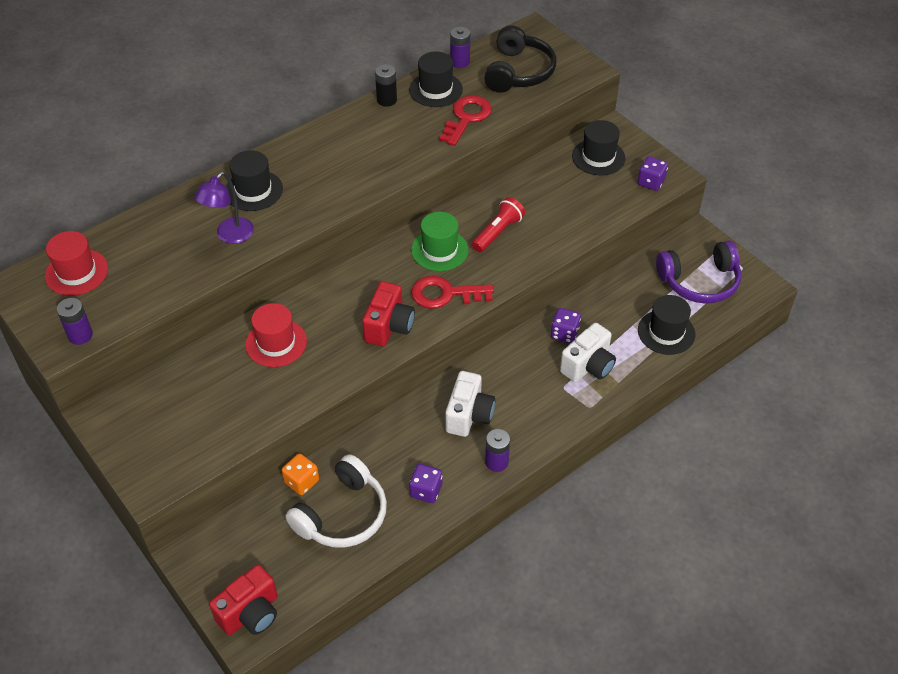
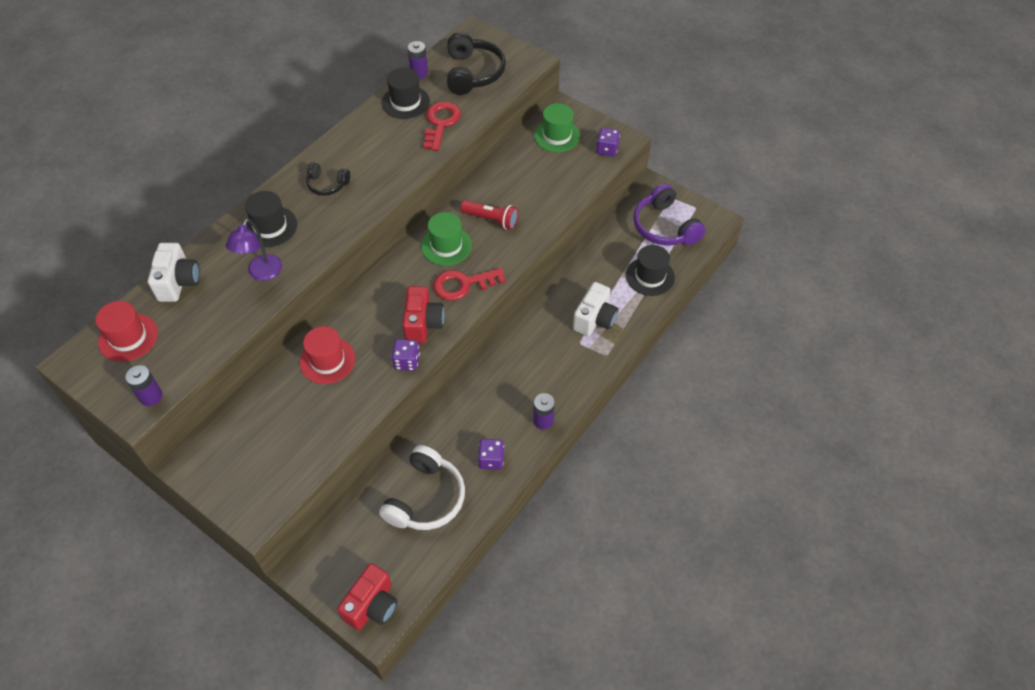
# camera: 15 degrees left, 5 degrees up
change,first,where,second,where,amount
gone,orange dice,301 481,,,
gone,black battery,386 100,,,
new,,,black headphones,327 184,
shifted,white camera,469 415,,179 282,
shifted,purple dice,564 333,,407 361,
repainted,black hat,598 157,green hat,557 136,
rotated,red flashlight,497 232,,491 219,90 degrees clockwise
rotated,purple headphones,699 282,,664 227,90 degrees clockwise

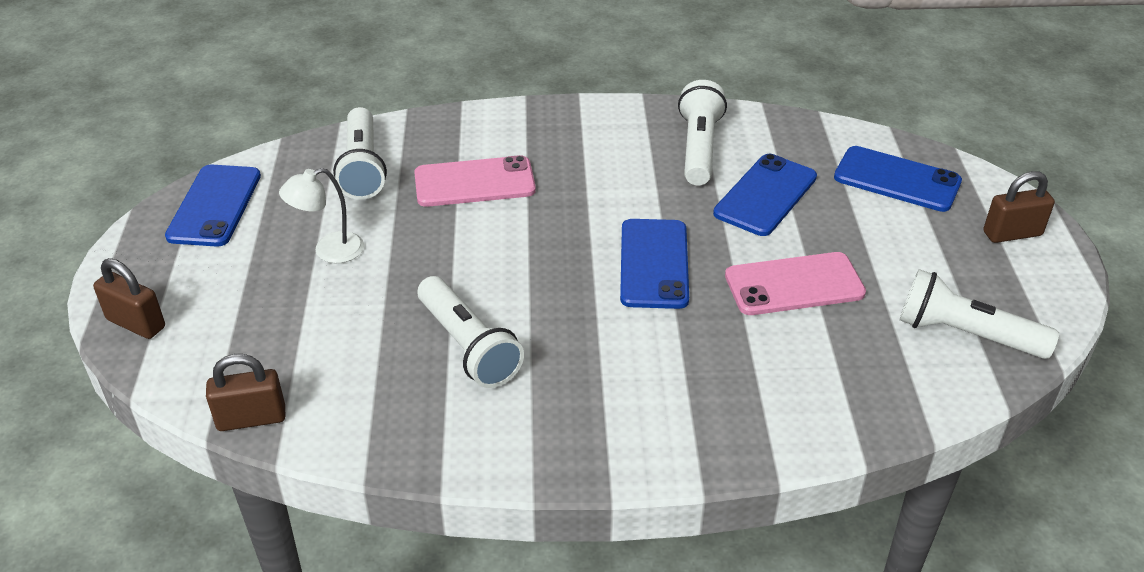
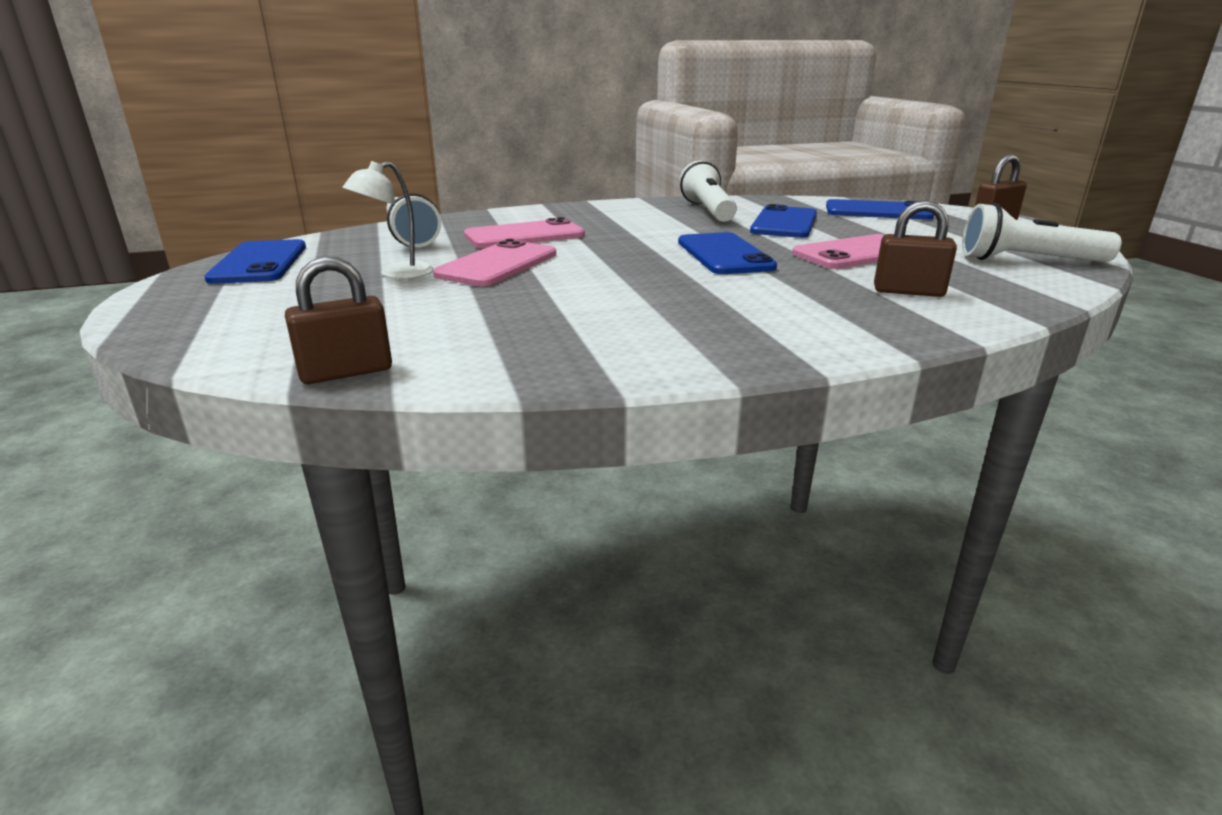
# camera: 15 degrees left, 15 degrees down
change,first,where,second,where,amount
gone,white flashlight,468 346,,,
new,,,pink phone,498 264,
shifted,brown padlock,136 323,,908 292,

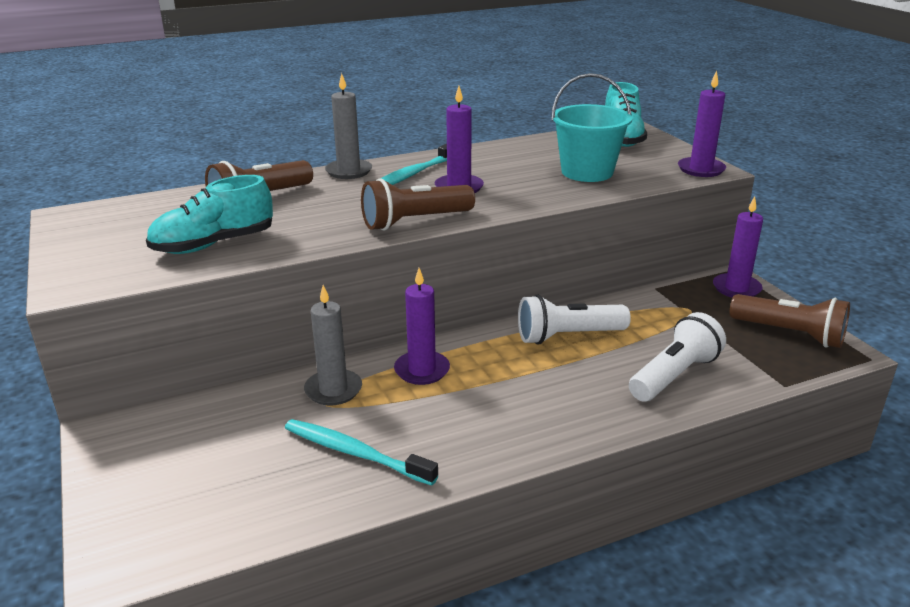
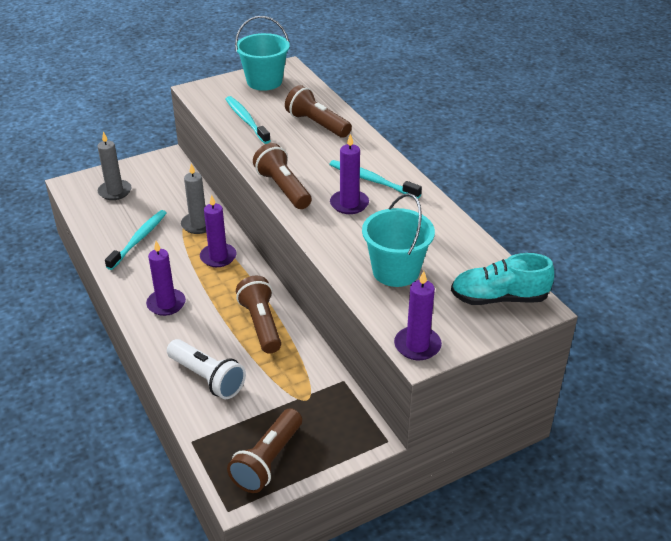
# camera: 85 degrees right, 10 degrees up
change,first,where,second,where,amount
new,,,turquoise bucket,264 81,
shifted,grey candle,349 171,,115 191,
shifted,purple candle,736 288,,166 304,
swapped,turquoise shoe,214 244,turquoise toothbrush,246 120,
repainted,white flashlight,568 336,brown flashlight,261 324,

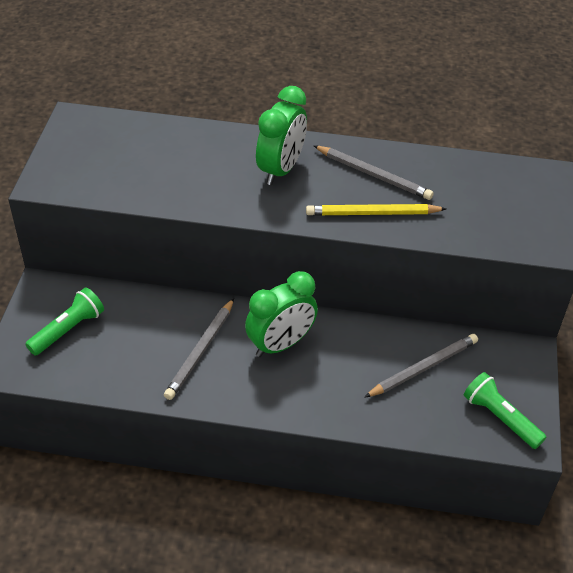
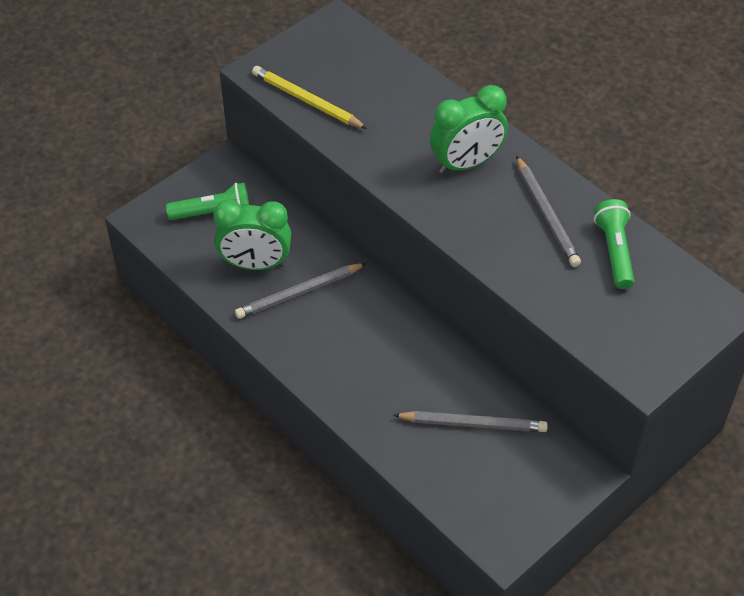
# camera: 40 degrees right, 5 degrees up
change,first,where,second,where,amount
shifted,green clock,280 344,,255 264,
shifted,yellow pencil,372 213,,307 101,
shifted,green flashlight,500 418,,614 251,

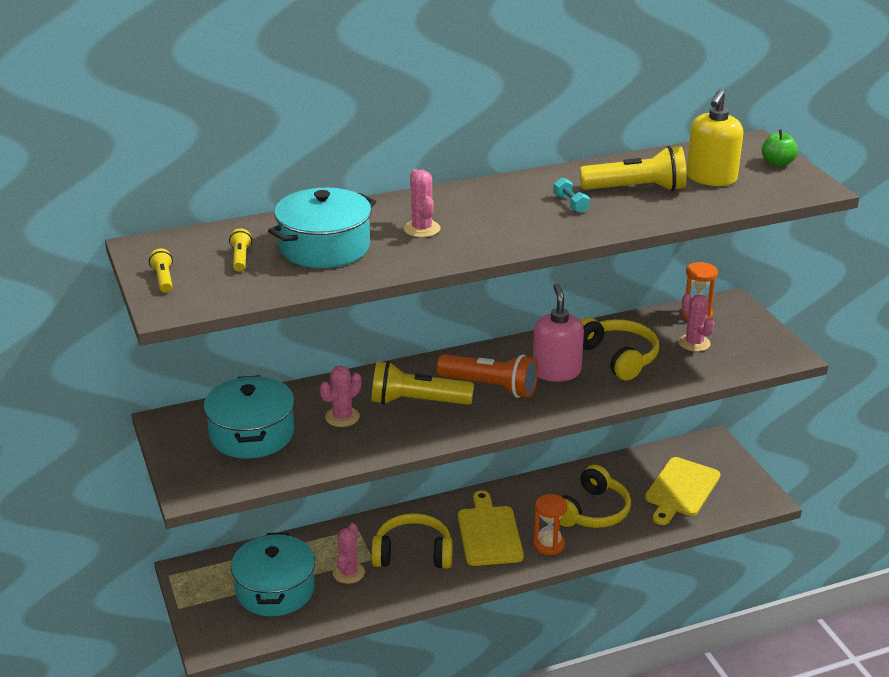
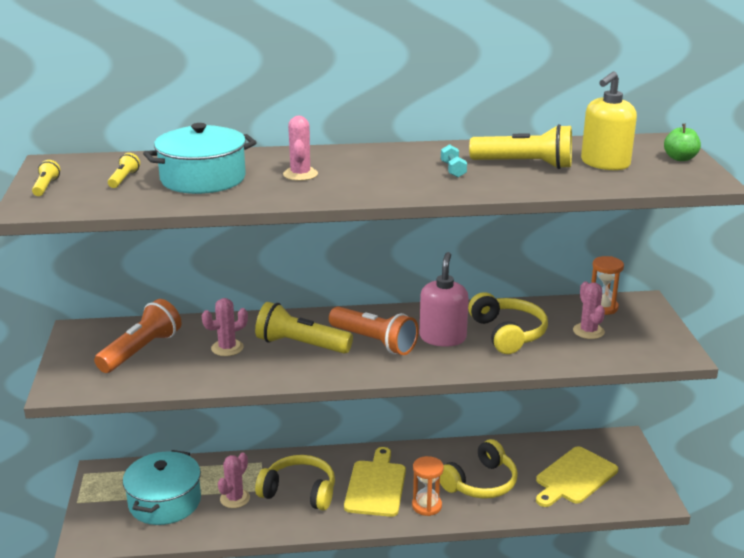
# camera: 15 degrees right, 5 degrees down
change,first,where,second,where,amount
swapped,turquoise pot,252 434,orange flashlight,141 350,

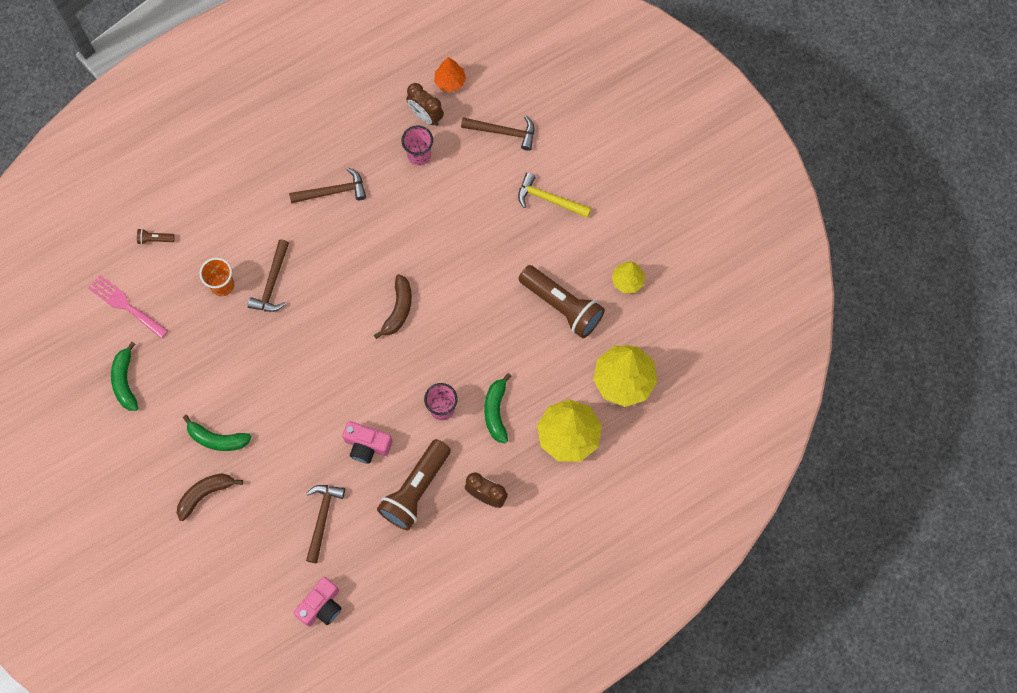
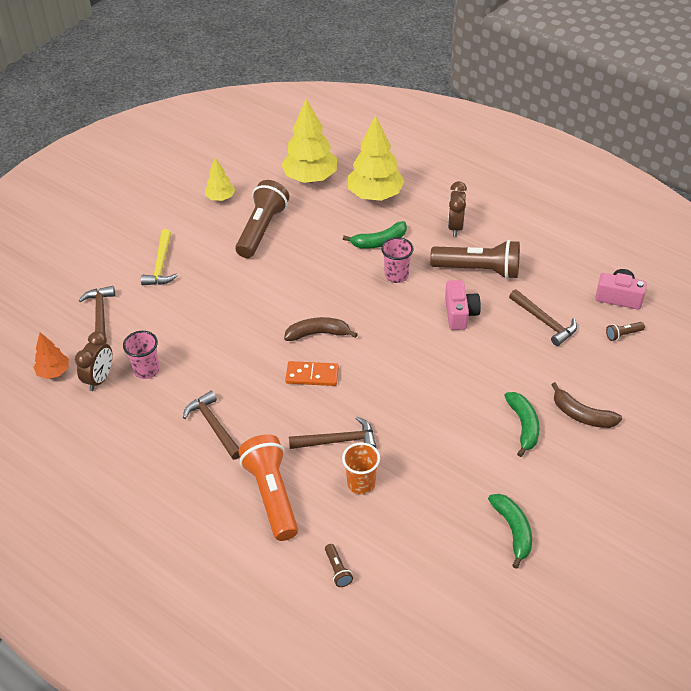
# camera: 110 degrees left, 25 degrees down
change,first,where,second,where,amount
gone,pink fork,125 305,,,
new,,,orange flashlight,272 495,
new,,,orange domino,312 375,
new,,,brown flashlight,623 334,
rotated,green banana,125 381,,513 530,75 degrees counterclockwise
rotated,brown hammer,322 518,,544 322,120 degrees counterclockwise

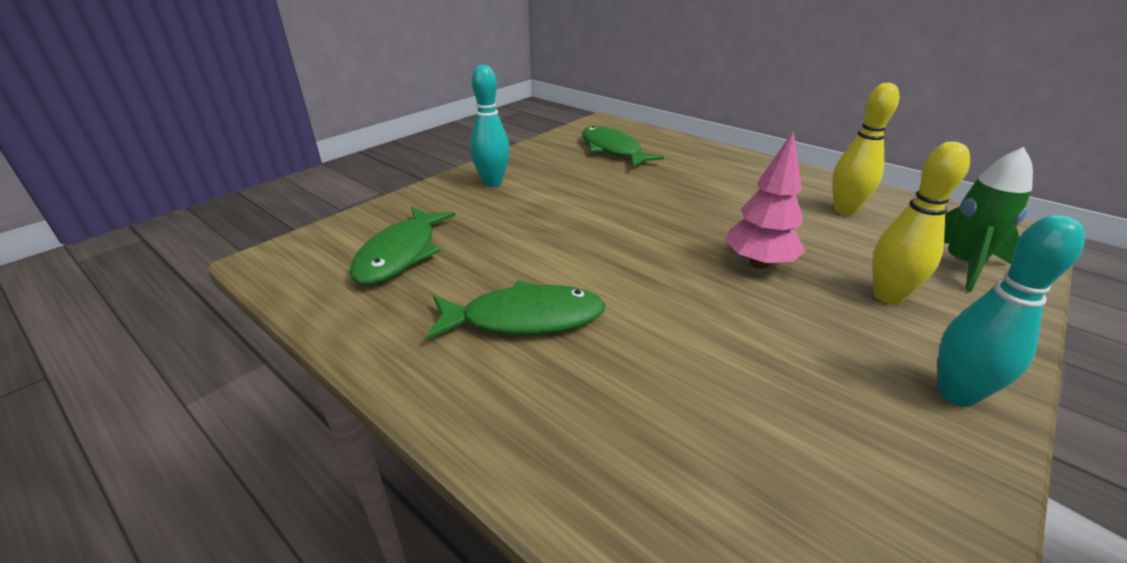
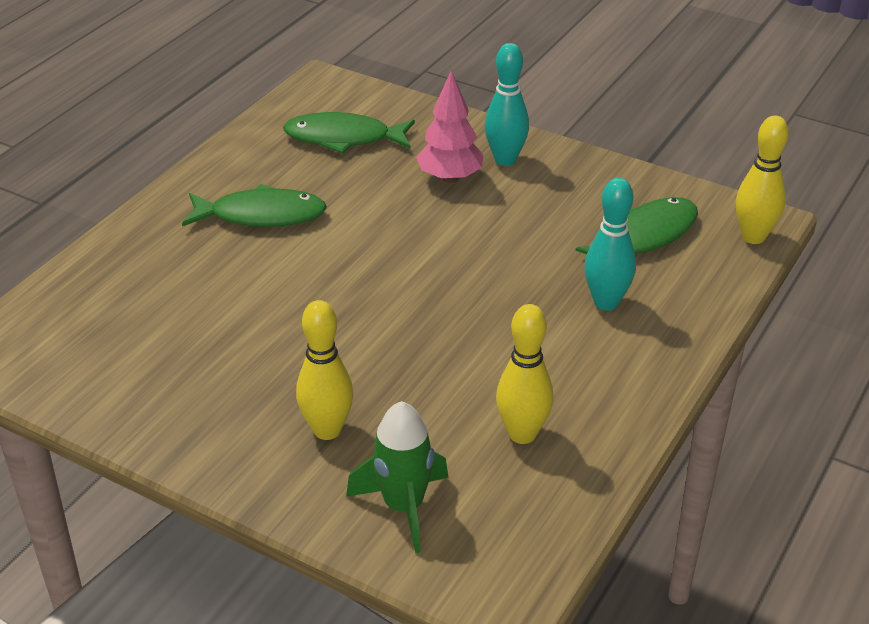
# camera: 80 degrees right, 5 degrees up
change,first,where,second,where,amount
new,,,yellow bowling pin,753 237,
shifted,pink tree,758 263,,450 178,
shifted,turquoise bowling pin,956 394,,606 302,
rotated,green fish,524 319,,261 215,75 degrees counterclockwise

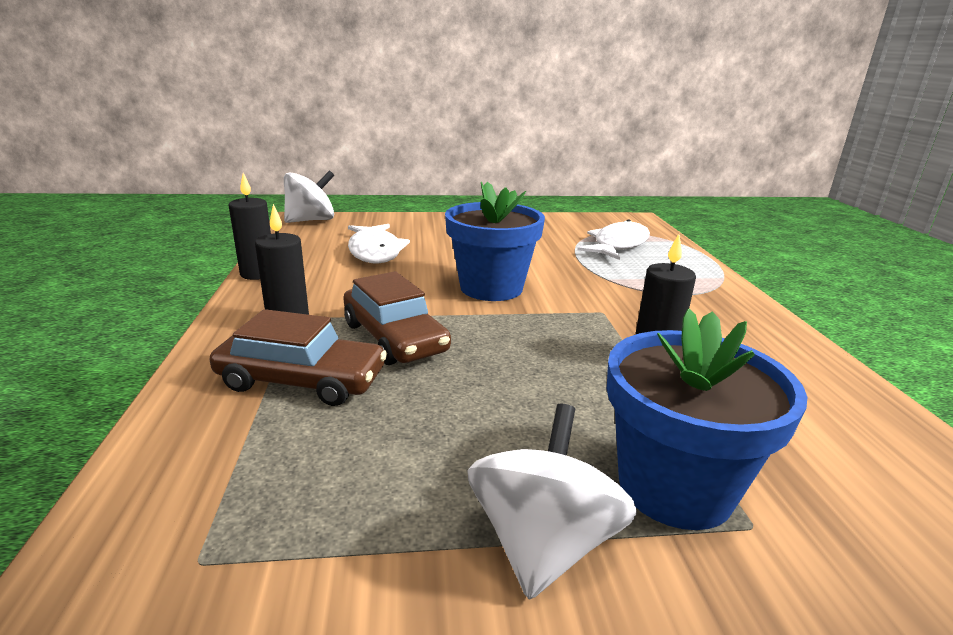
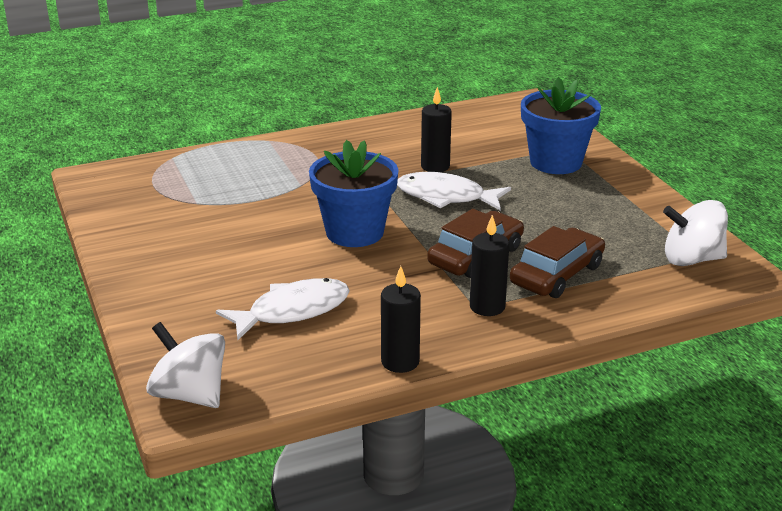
# camera: 105 degrees left, 5 degrees up
change,first,where,second,where,amount
shifted,white spinning top,543 543,,692 259,
shifted,white fish,618 245,,446 197,
rotated,brown car,302 380,,557 274,45 degrees clockwise

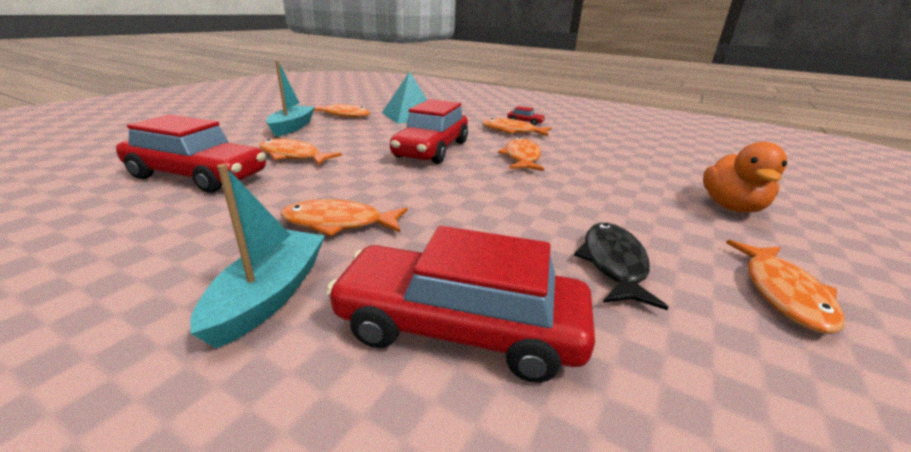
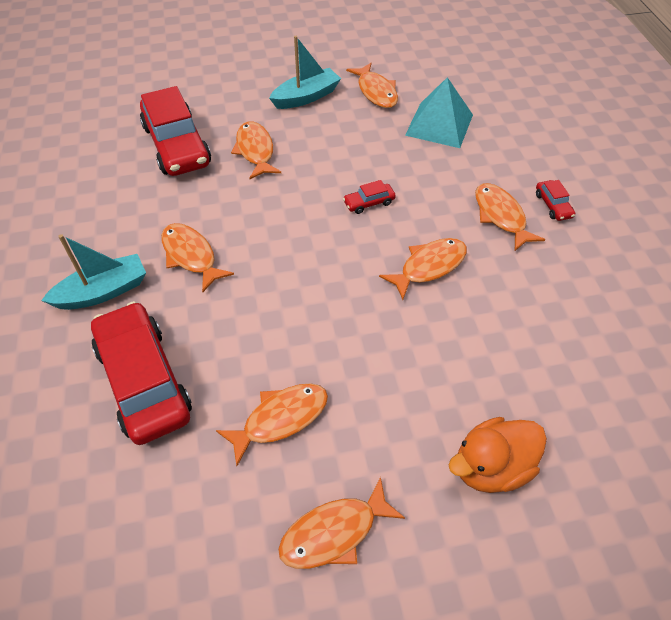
# camera: 50 degrees right, 25 degrees up
change,first,where,second,where,amount
repainted,black fish,613 264,orange fish,281 419,
scaled,red car,432 149,,369 203,x0.42

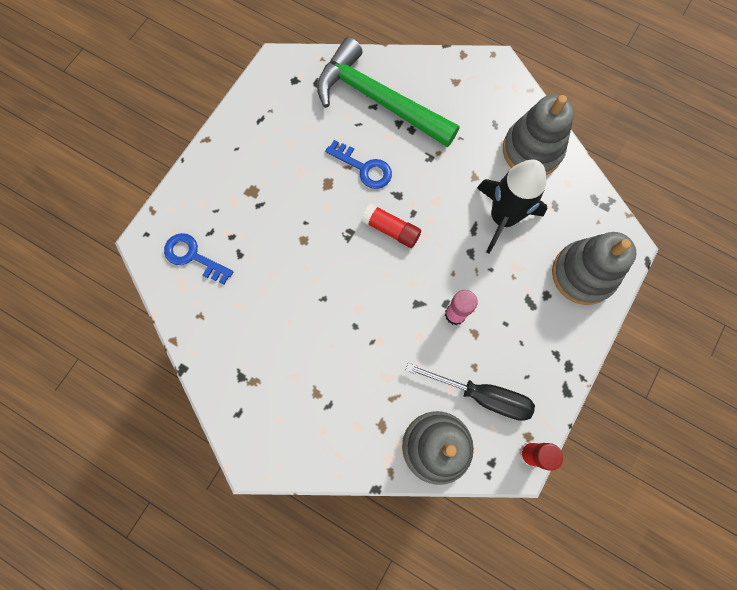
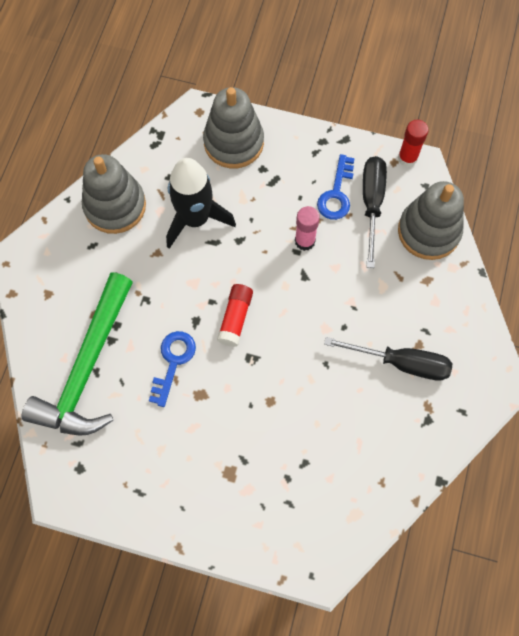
# camera: 105 degrees left, 5 degrees down
change,first,where,second,where,amount
new,,,black screwdriver,401 363,
shifted,blue key,193 257,,336 194,

